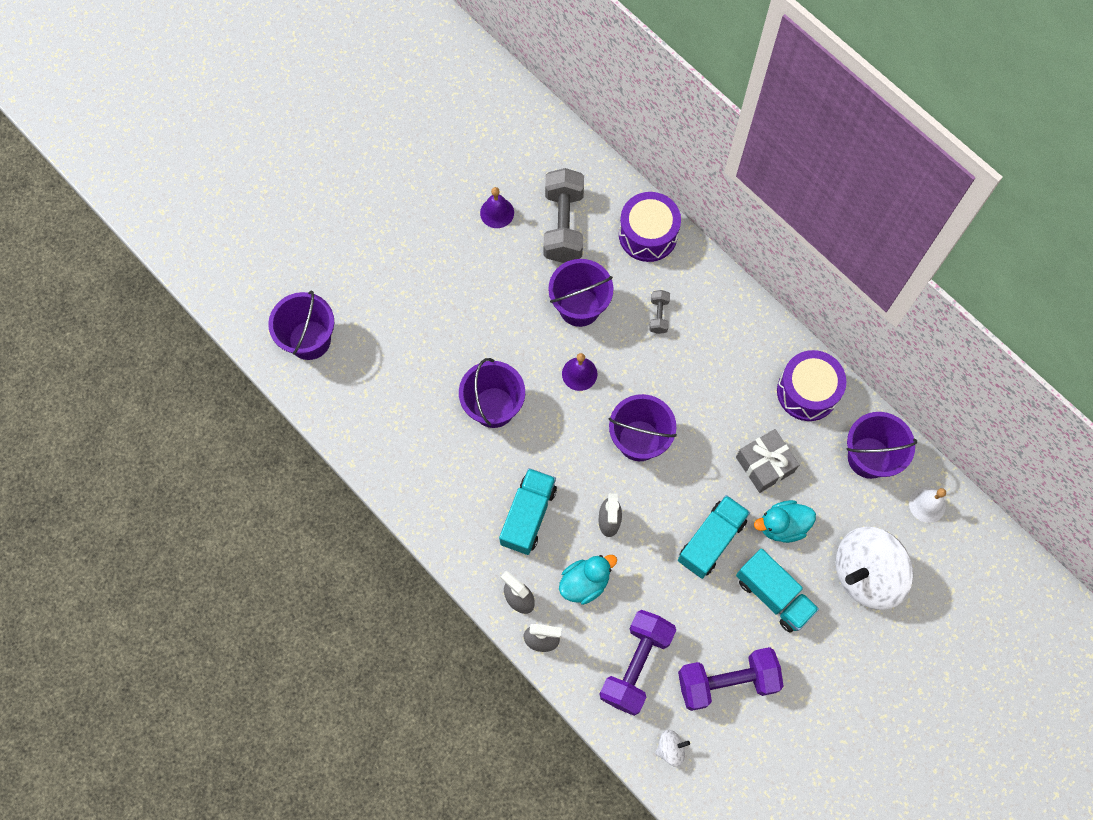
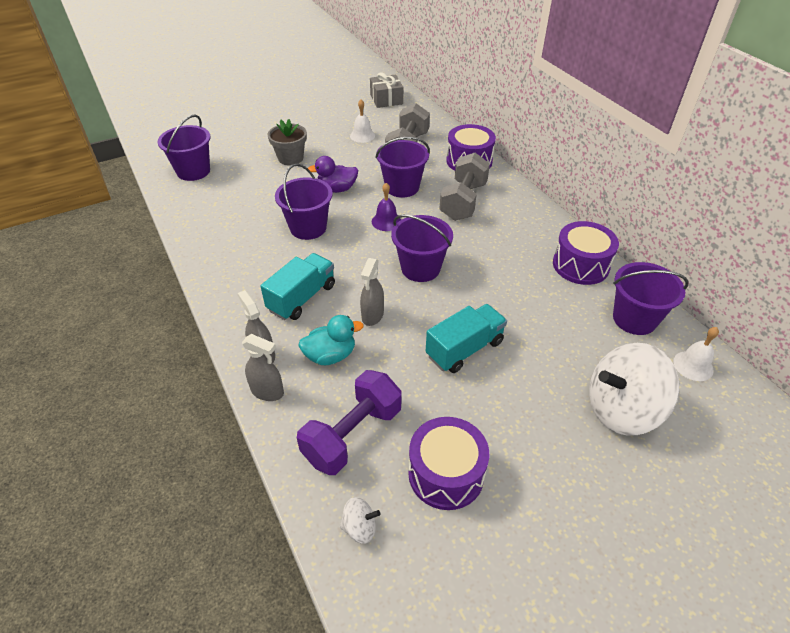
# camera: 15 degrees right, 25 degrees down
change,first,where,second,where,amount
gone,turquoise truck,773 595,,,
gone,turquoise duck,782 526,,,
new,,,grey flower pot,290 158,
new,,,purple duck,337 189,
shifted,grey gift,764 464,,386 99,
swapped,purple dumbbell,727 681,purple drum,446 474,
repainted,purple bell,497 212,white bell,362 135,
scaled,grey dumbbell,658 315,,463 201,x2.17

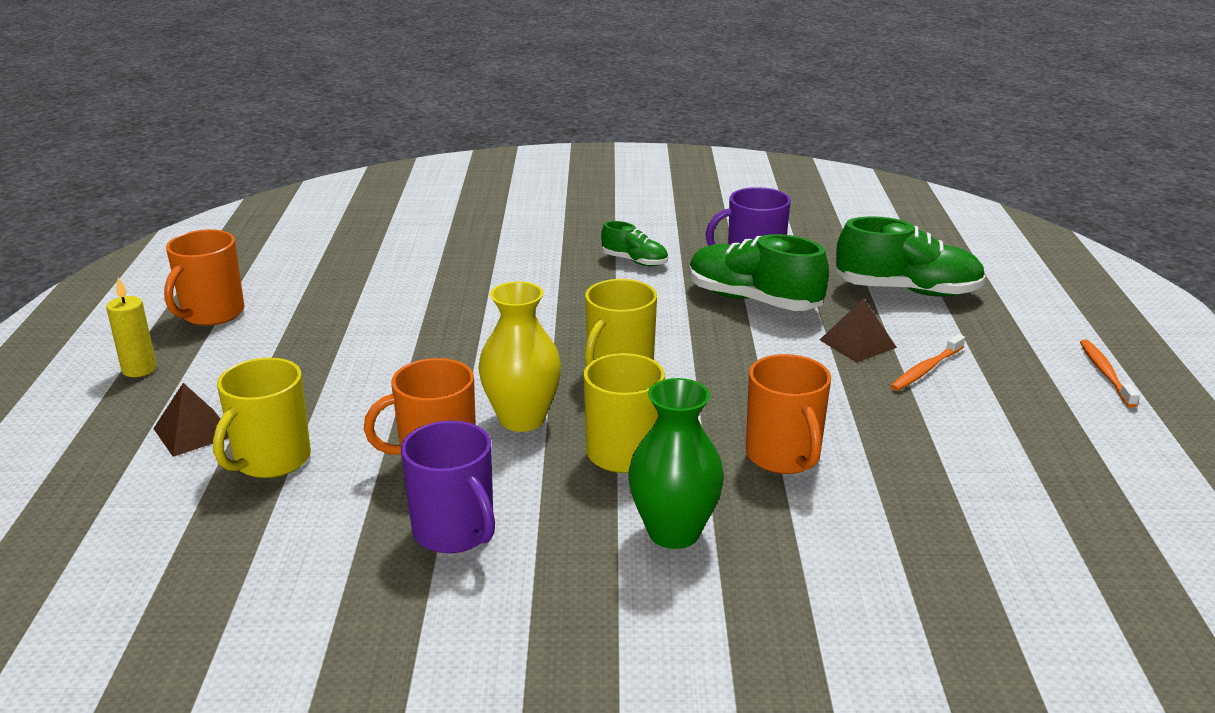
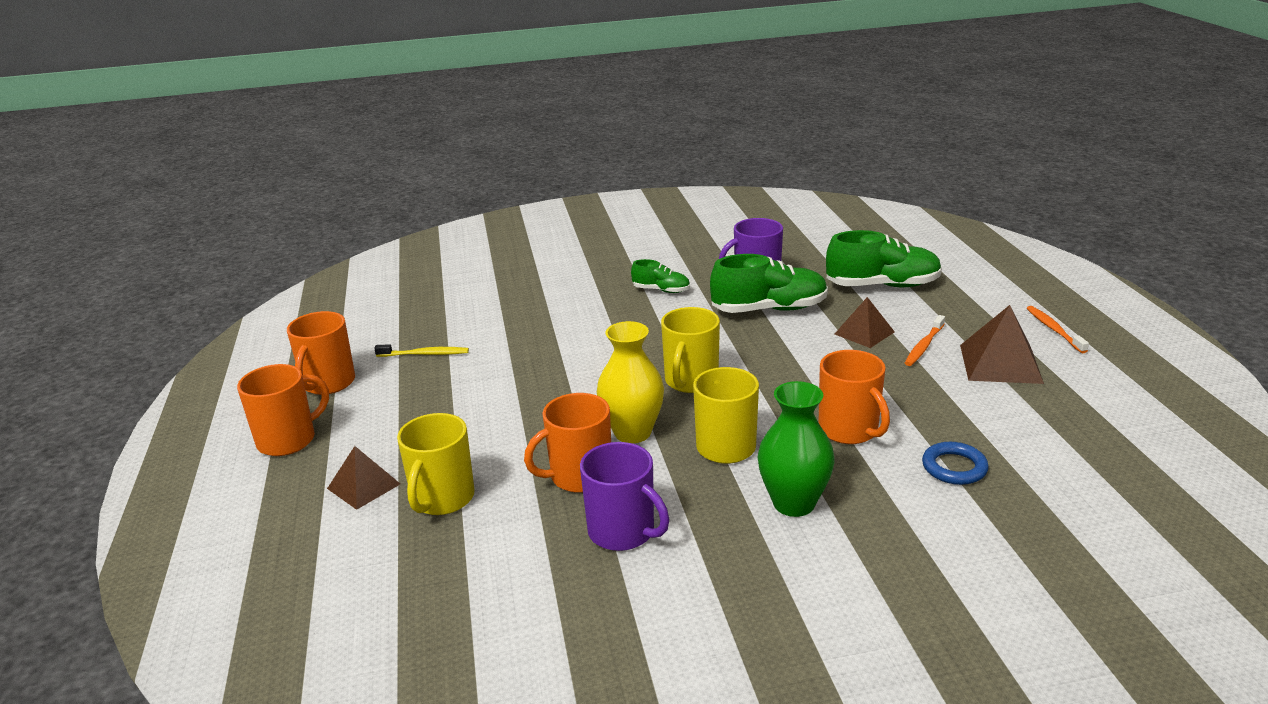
# camera: 10 degrees left, 0 degrees up
change,first,where,second,where,amount
new,,,yellow toothbrush,424 354,
new,,,blue ring,954 467,
new,,,brown pyramid,1000 363,
swapped,yellow candle,139 369,orange mug,288 440,
rotated,green shoe,753 300,,769 309,150 degrees clockwise

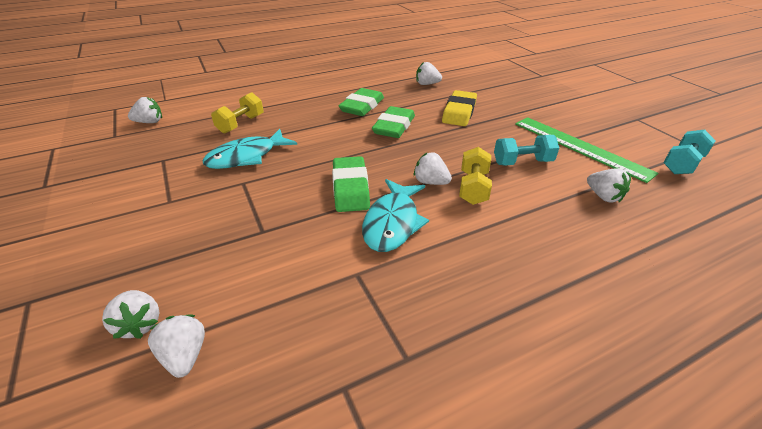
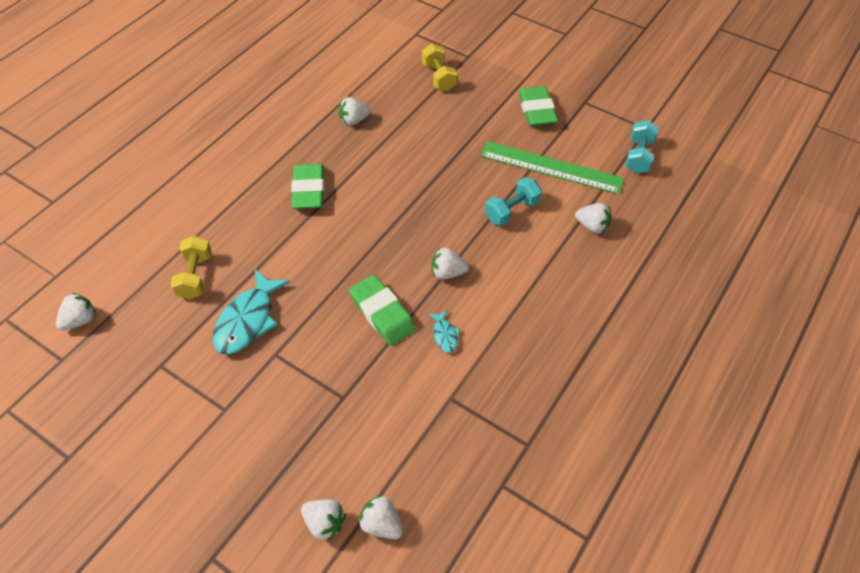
# camera: 30 degrees left, 15 degrees up
change,first,where,second,where,amount
gone,yellow eraser,459 112,,,
shifted,green eraser,394 127,,536 110,
shifted,yellow dumbbell,473 188,,439 77,
scaled,turquoise fish,392 223,,445 335,x0.48

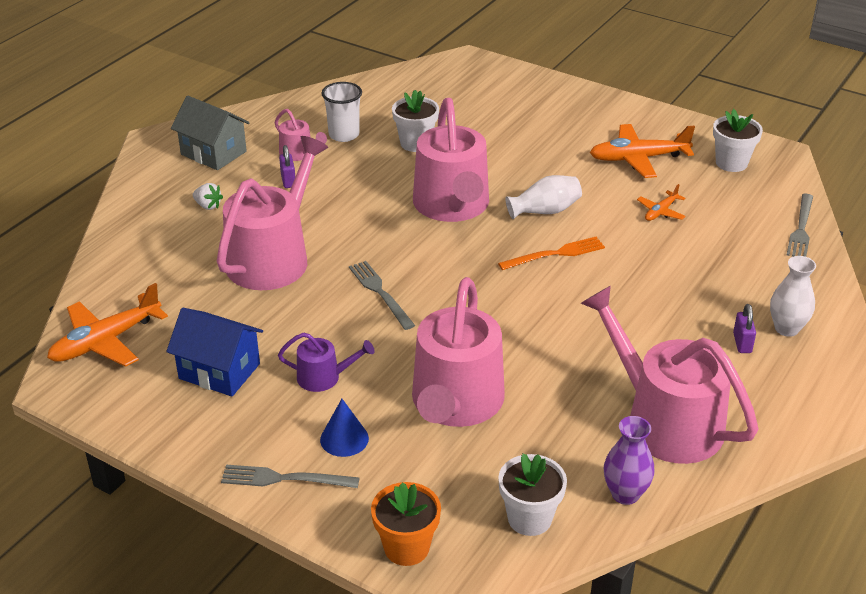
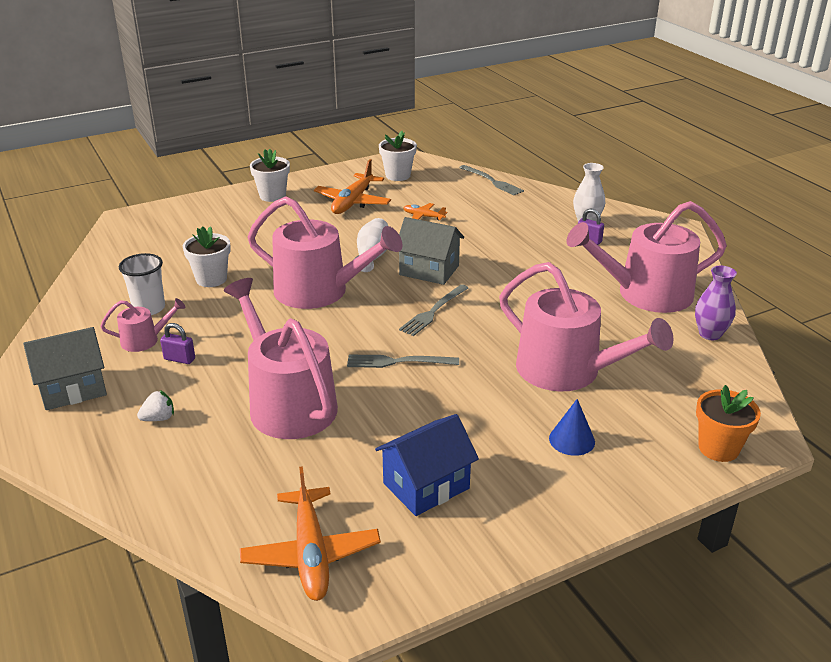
# camera: 60 degrees left, 5 degrees down
change,first,where,second,where,amount
gone,purple watering can,324 377,,,
shifted,grey fork,284 479,,433 311,
shifted,white flower pot,529 518,,272 196,
swapped,orange fork,555 254,grey house,429 270,
rotated,orange plane,660 212,,423 216,135 degrees clockwise

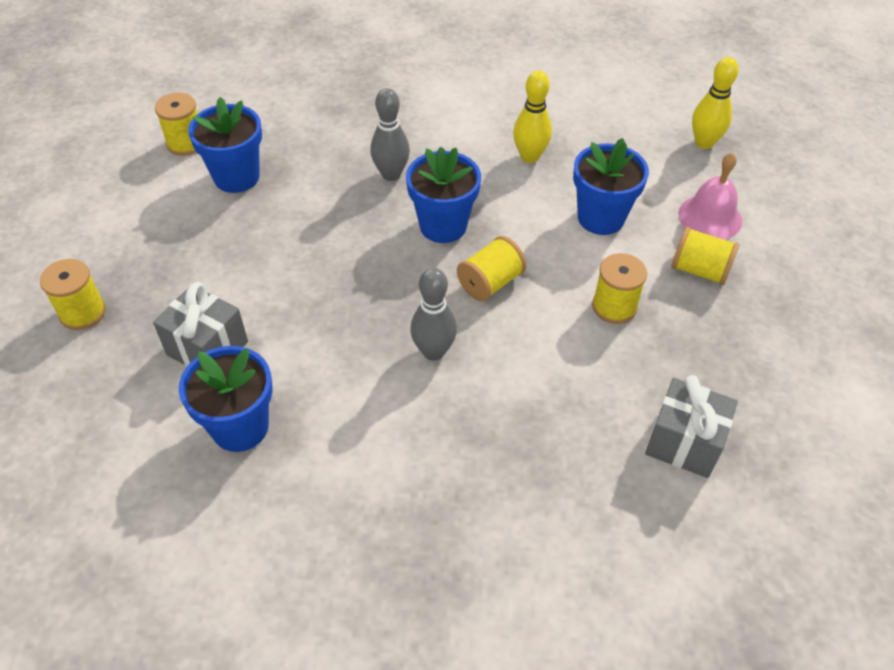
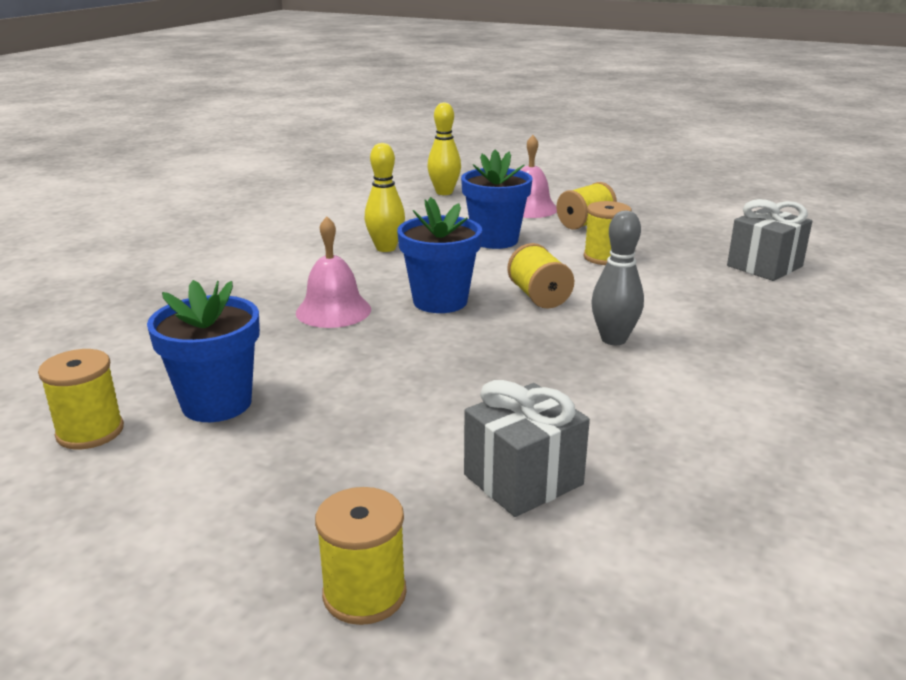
# camera: 65 degrees left, 25 degrees down
change,first,where,second,where,amount
gone,blue flower pot,240 427,,,
swapped,grey bowling pin,391 174,pink bell,333 311,

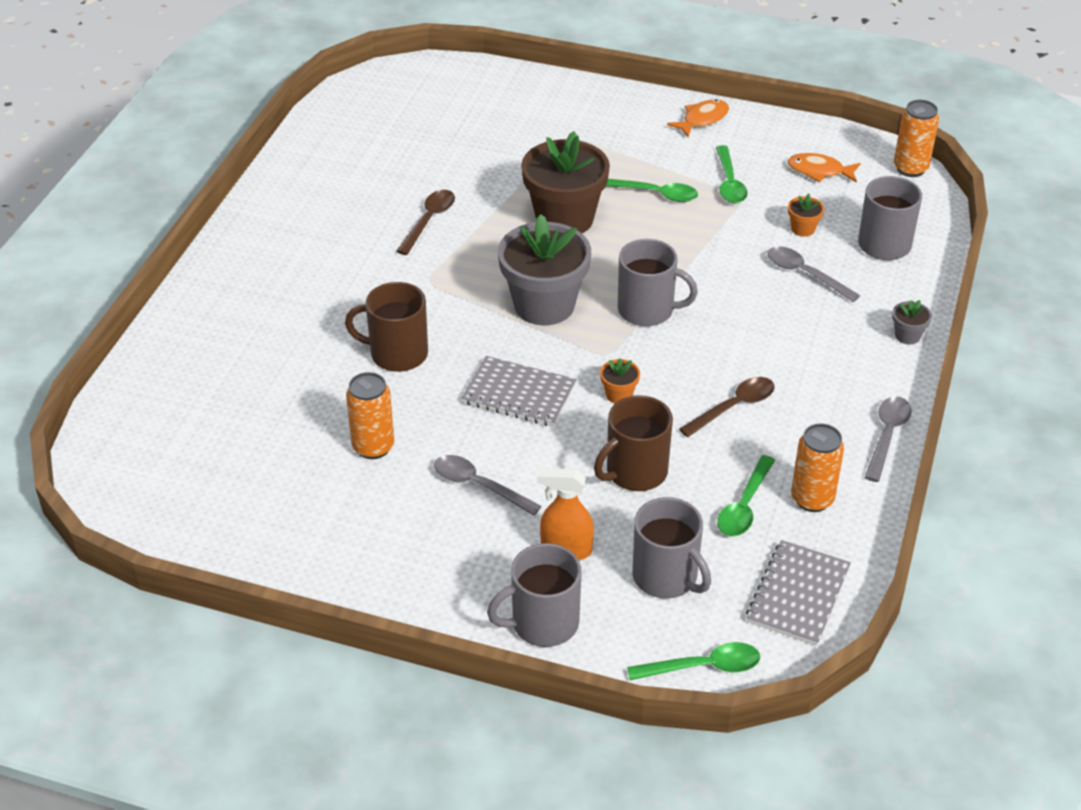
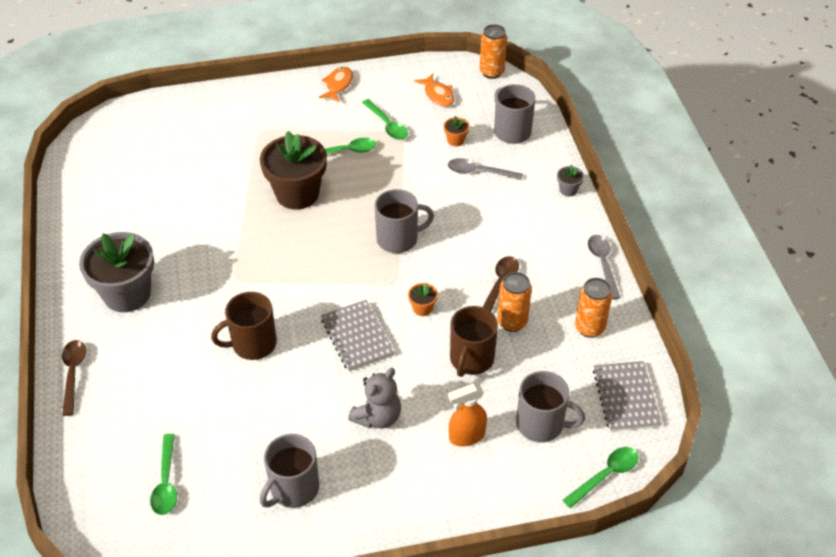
# camera: 30 degrees left, 5 degrees up
change,first,where,second,where,amount
shifted,orange can,373 447,,512 322,
shifted,brown spoon,429 220,,73 374,
shifted,grey mug,543 623,,293 489,
shifted,grey flower pot,544 305,,127 294,
shifted,green spoon,744 506,,166 482,
swapped,grey spoon,478 485,grey teddy bear,378 417,
rotated,grey notebook,519 394,,357 337,75 degrees clockwise
rotated,orange fish,819 171,,438 95,105 degrees counterclockwise

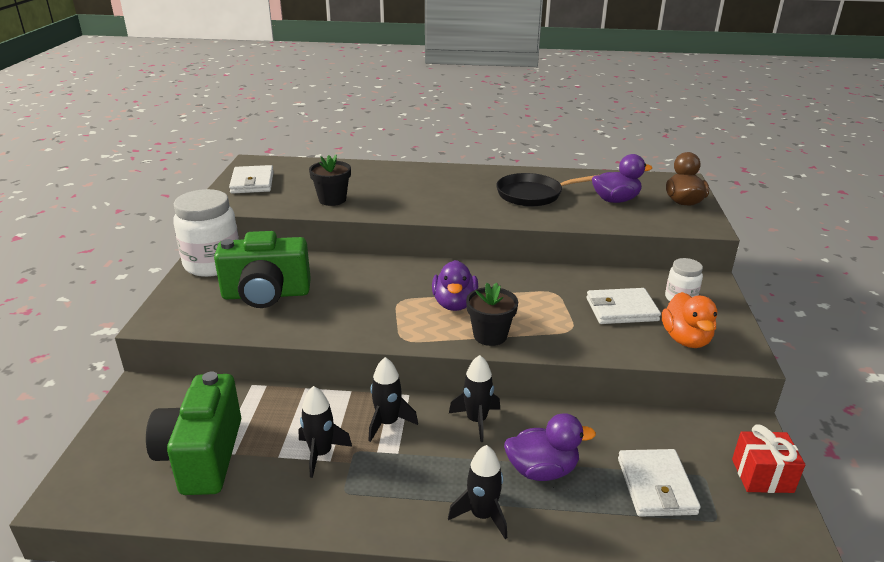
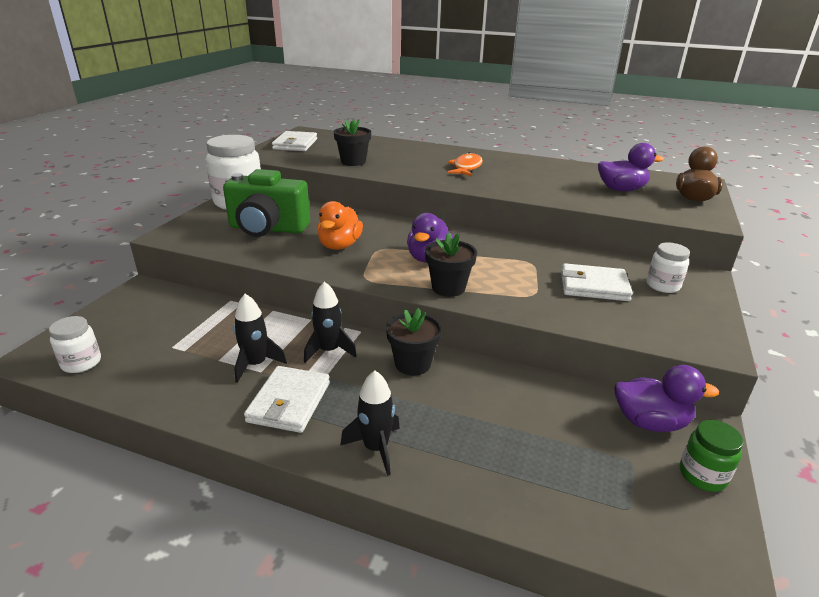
# camera: 15 degrees right, 0 degrees up
change,first,where,second,where,amount
gone,green camera,202 456,,,
gone,black pan,532 194,,,
new,,,white jar,81 363,
new,,,orange fish,466 168,
shifted,purple duck,542 470,,650 422,
shifted,white wallet,656 486,,289 402,
shifted,orange duck,686 339,,339 245,
swapped,black rocket,476 420,black flower pot,413 364,
swapped,red gift,762 475,green jar,702 475,

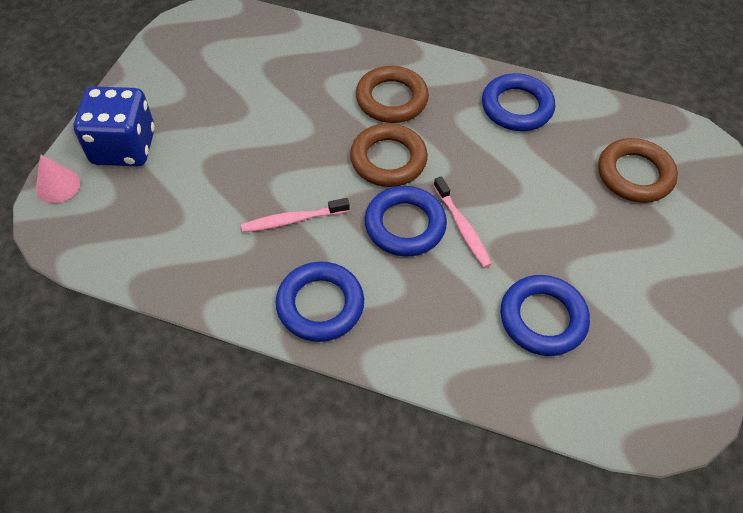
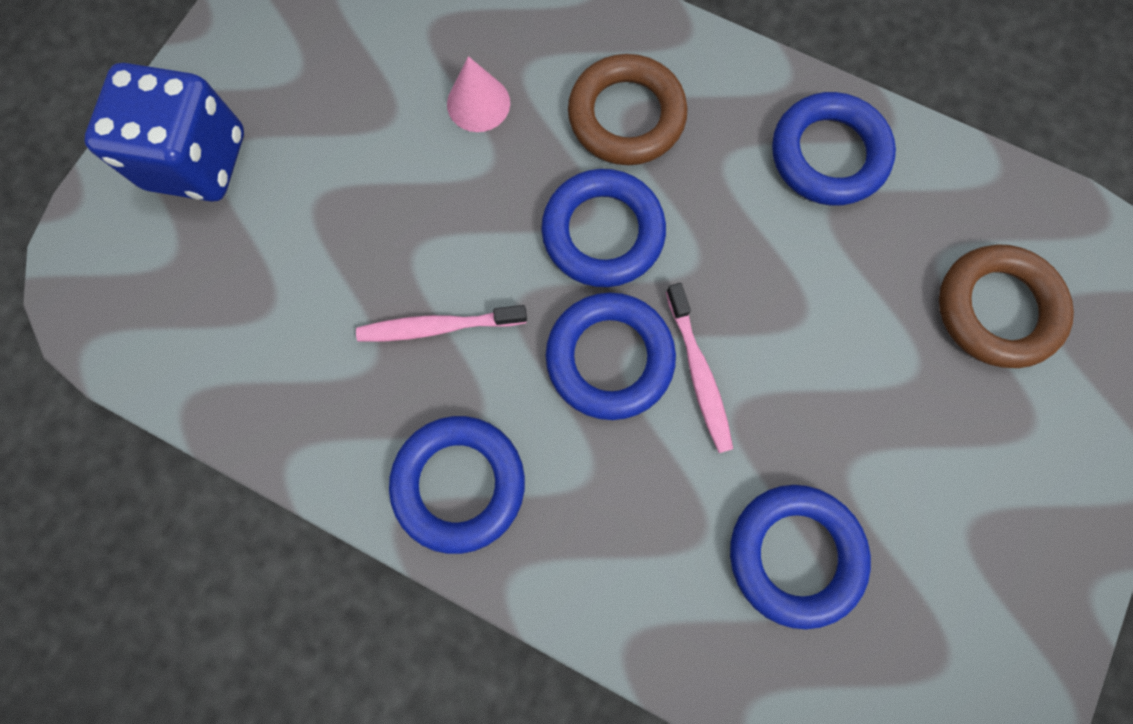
# camera: 10 degrees right, 20 degrees up
change,first,where,second,where,amount
shifted,pink cone,58 185,,478 103,
repainted,brown ring,388 160,blue ring,603 233,

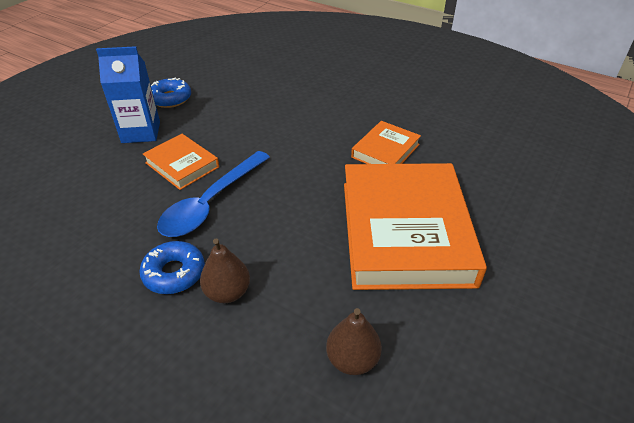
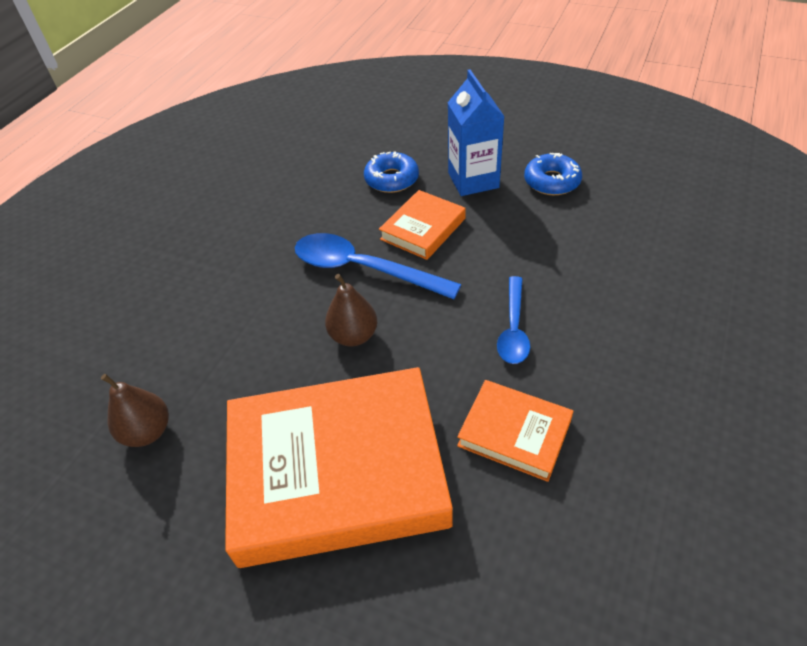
# camera: 85 degrees right, 5 degrees up
change,first,where,second,where,amount
new,,,blue spoon,513 328,
shifted,blue donut,174 273,,391 179,
shifted,brown pear,227 292,,353 336,

